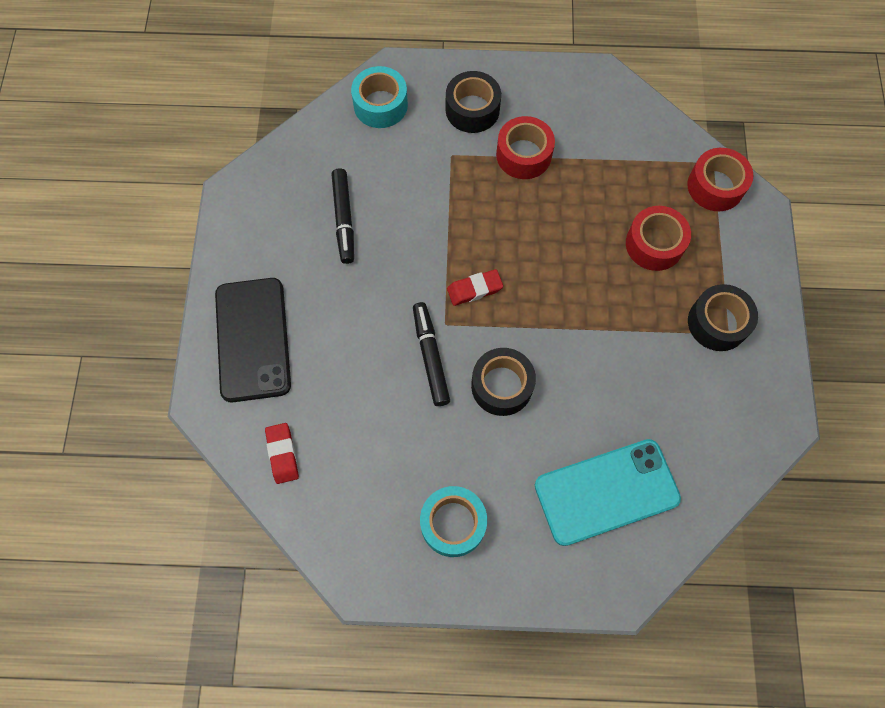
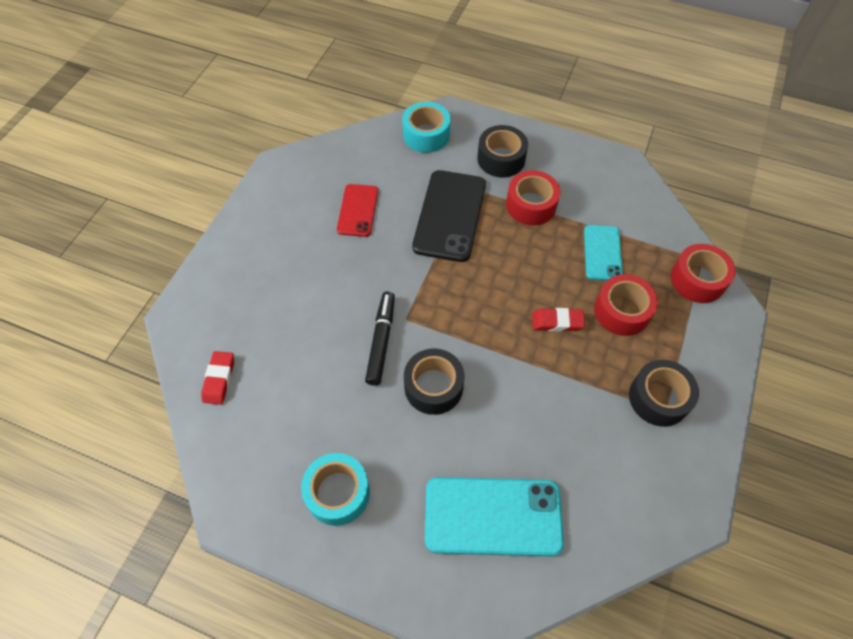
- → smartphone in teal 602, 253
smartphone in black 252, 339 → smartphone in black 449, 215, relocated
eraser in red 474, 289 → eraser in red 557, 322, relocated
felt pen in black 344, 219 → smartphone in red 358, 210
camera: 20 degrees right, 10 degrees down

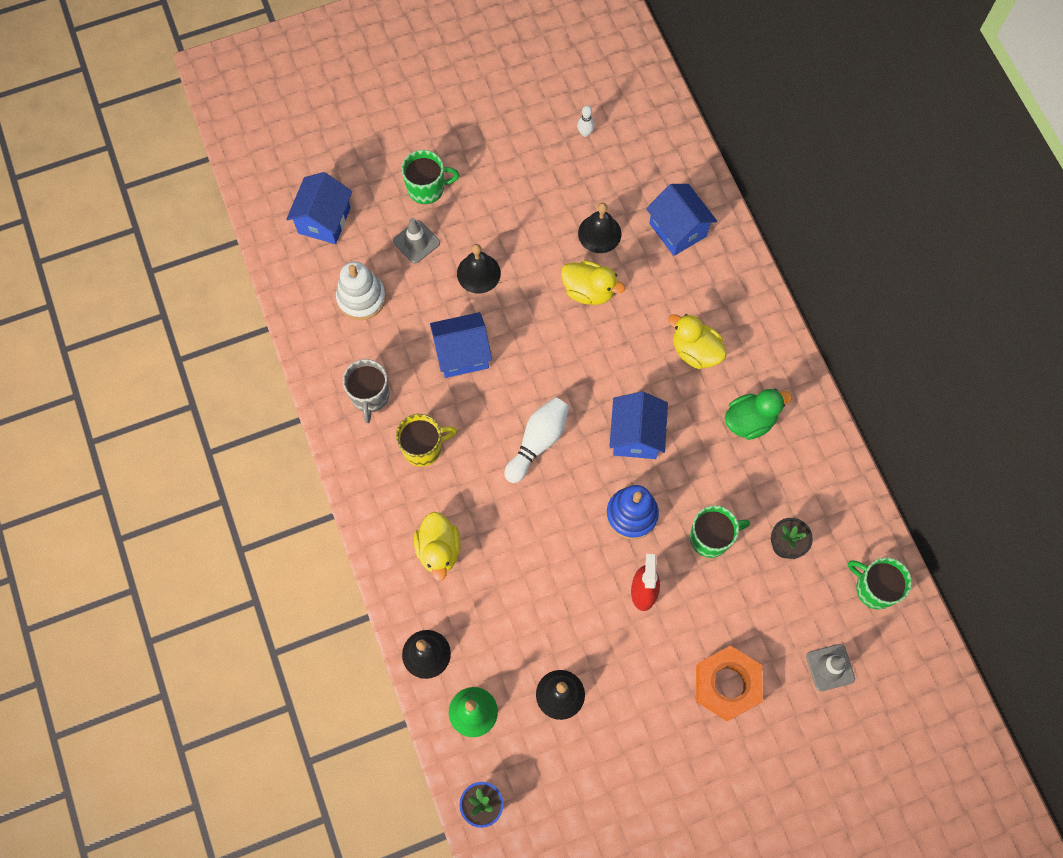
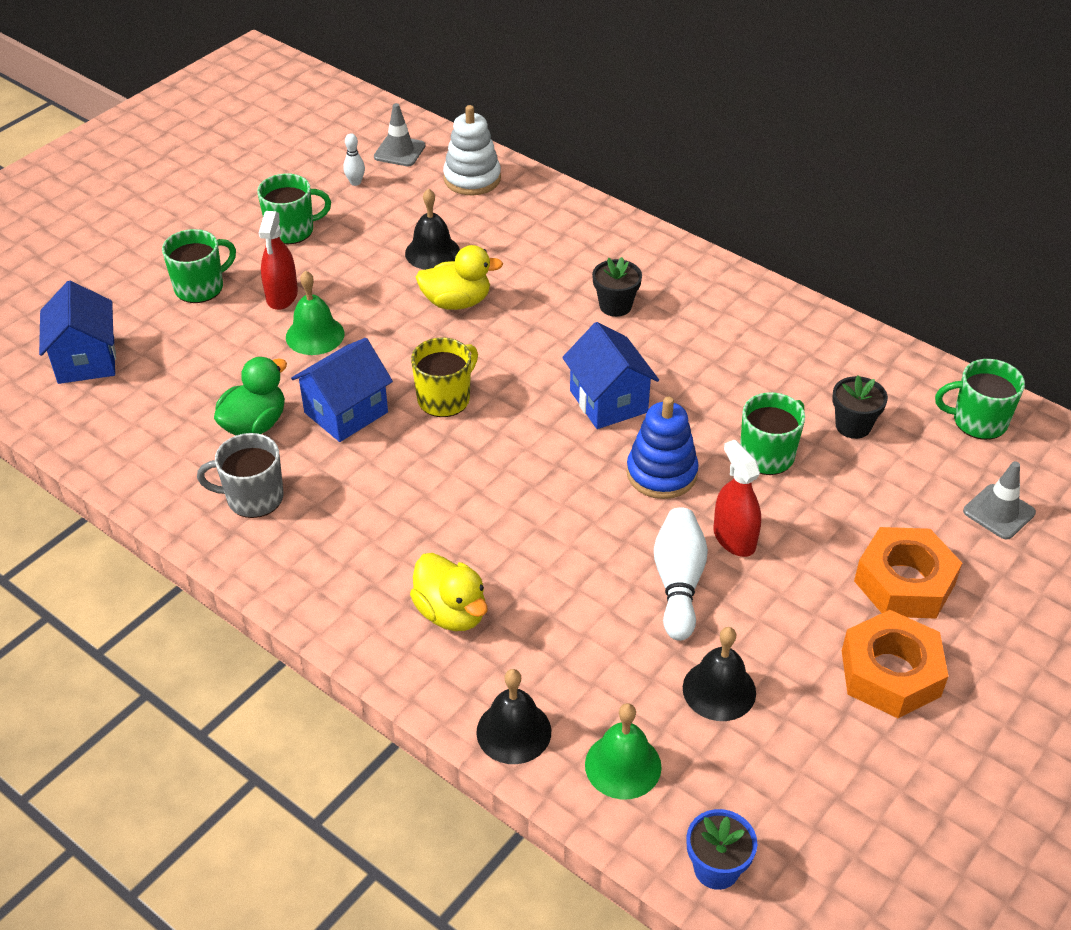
house in blue 678, 230 → -
- → mug in emerald 292, 230
- → sprayer in red 282, 296
- → hex nut in orange 890, 673
stacking toy in white 361, 298 → stacking toy in white 472, 179, relocated
traffic cone in gray 416, 242 → traffic cone in gray 399, 151, relocated
mug in yellow 423, 447 → mug in yellow 445, 398, relocated
tenpin in white 538, 442 → tenpin in white 678, 583, relocated
duck in emerald 750, 421 → duck in emerald 255, 424, relocated
duck in yellow 695, 351 → potted plant in black 615, 306
bell in black 478, 273 → bell in emerald 315, 335
mug in gray 370, 396 → mug in gray 253, 498, 120 degrees clockwise
camera: 30 degrees left, 25 degrees down

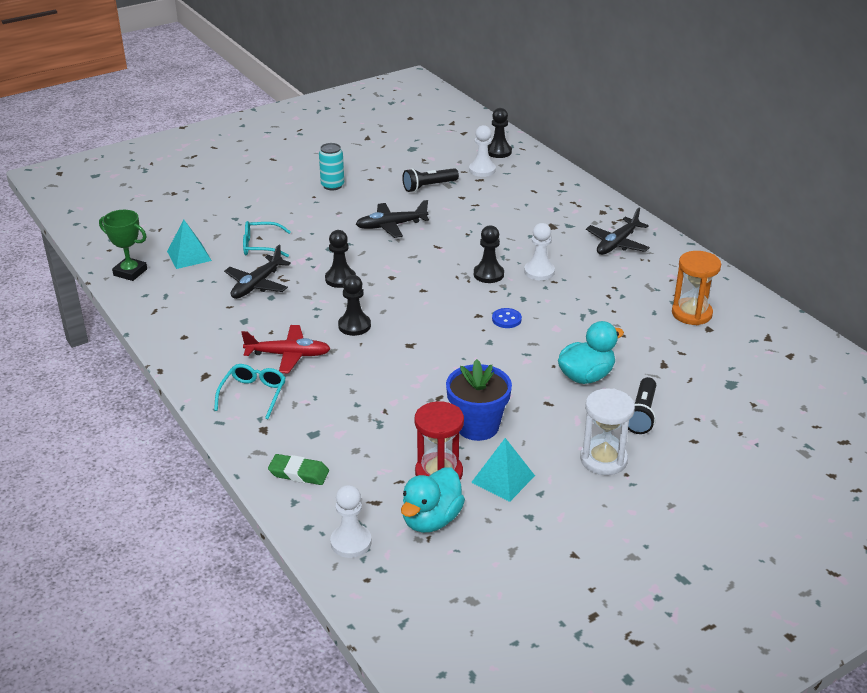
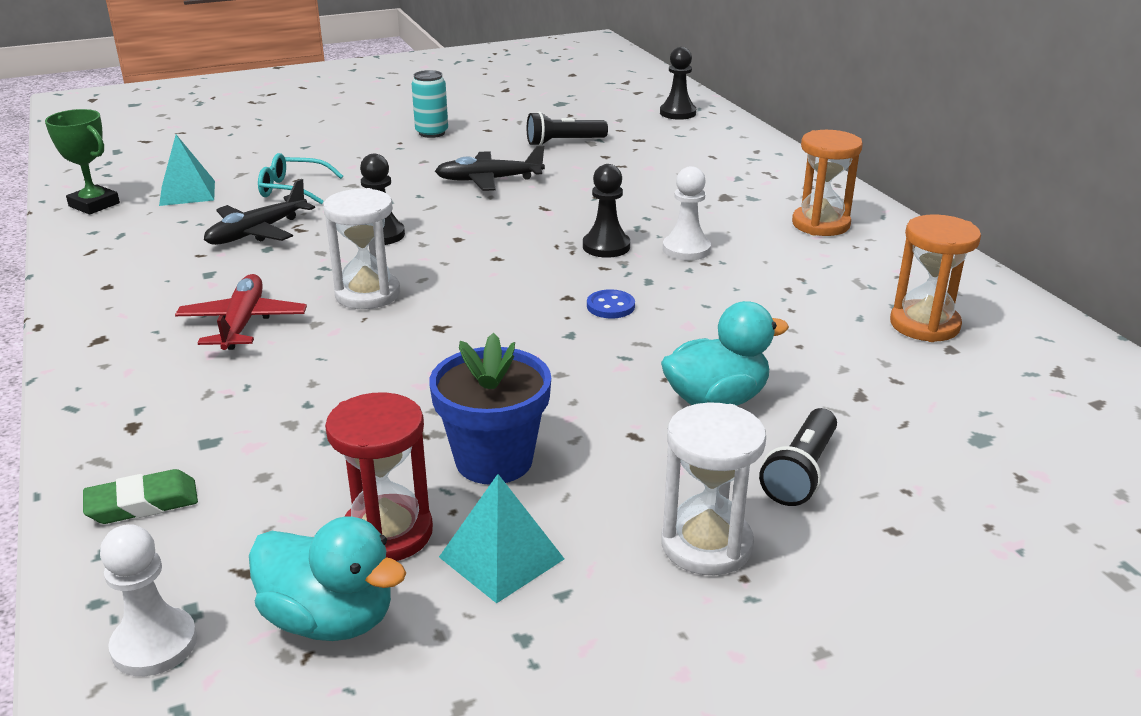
eyeglasses in teal 253, 394 → -
game pawn in white 482, 170 → -
game pawn in black 354, 326 → sand timer in white 368, 294
toy plane in black 617, 243 → sand timer in orange 820, 224
toy plane in red 288, 355 → toy plane in red 242, 323, 105 degrees counterclockwise
eraser in emerald 299, 473 → eraser in emerald 142, 503, 45 degrees counterclockwise
duck in teal 431, 519 → duck in teal 330, 619, 105 degrees counterclockwise
camera: 10 degrees right, 5 degrees down

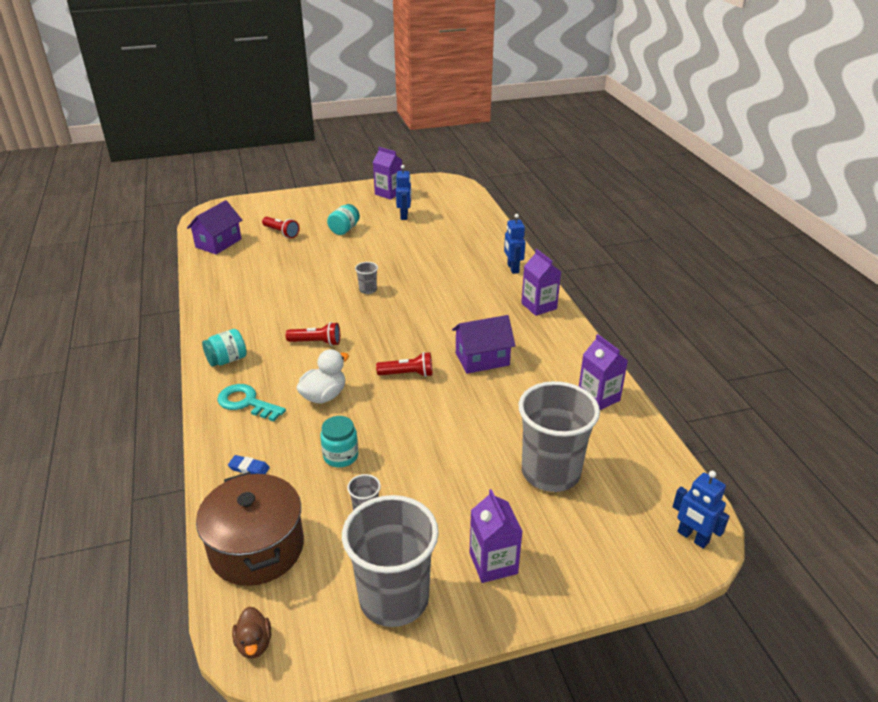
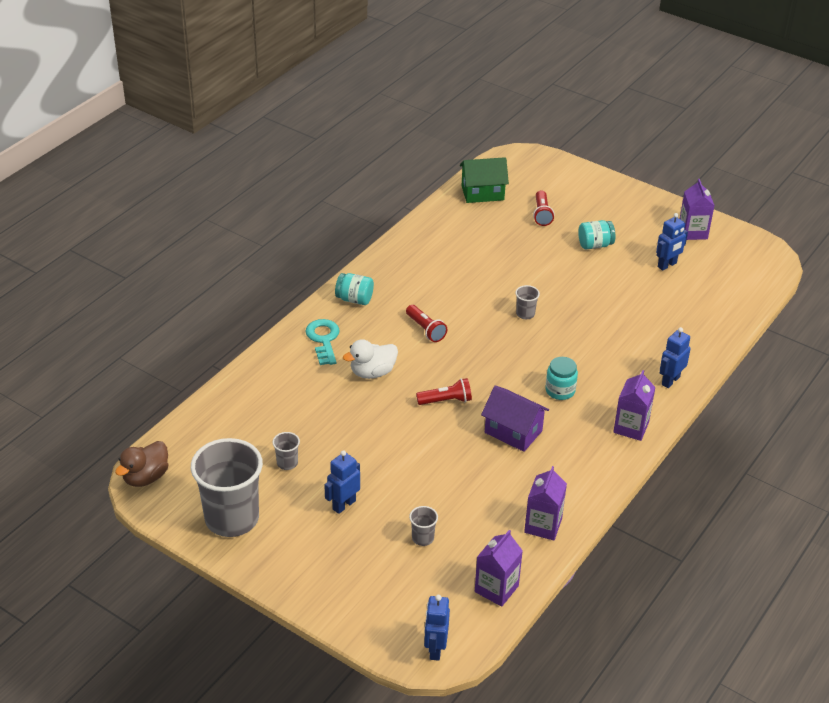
cooking pot in dark brown 257, 548 → -
eraser in blue 249, 468 → -
- → robot figure in blue 344, 505
jam jar in teal 341, 456 → jam jar in teal 560, 390, relocated
carton in violet 493, 563 → carton in violet 496, 589, relocated
house in violet 218, 243 → house in emerald 482, 193
duck in white 324, 396 → duck in white 372, 372, 150 degrees clockwise
flashlight in red 407, 374 → flashlight in red 446, 400, 60 degrees counterclockwise
duck in dark brown 254, 644 → duck in dark brown 146, 477, x1.50
beaker in gray 550, 472 → beaker in gray 423, 538, x0.41
camera: 50 degrees right, 5 degrees up

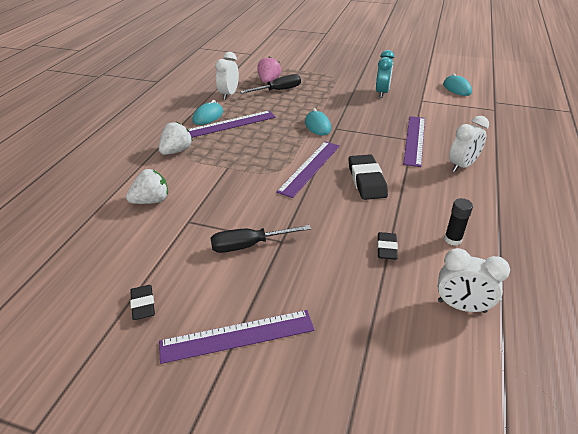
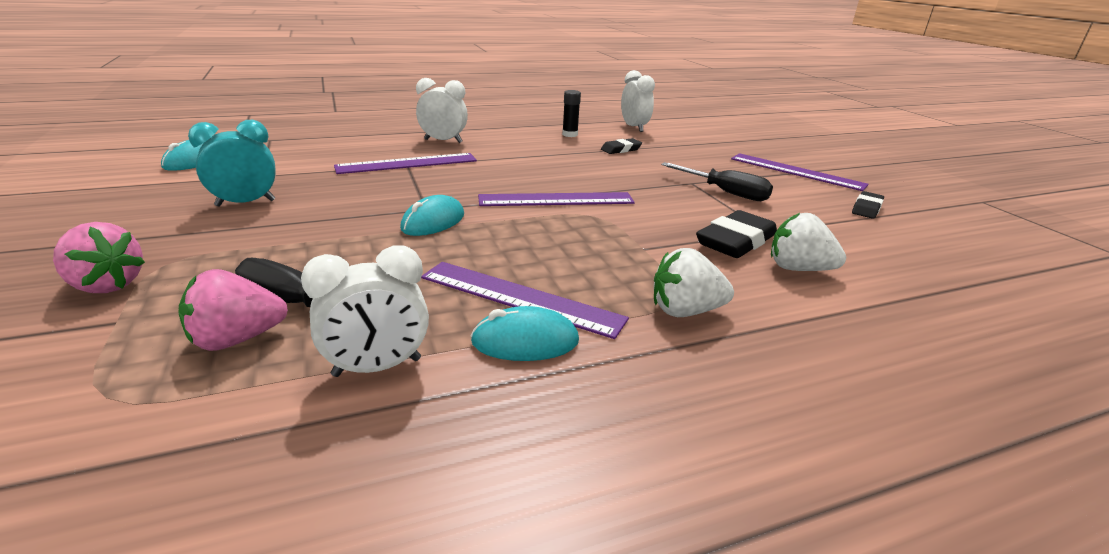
- → berry in rosy 107, 285
eraser in black 366, 180 → eraser in black 736, 241, relocated
camera: 130 degrees left, 10 degrees down

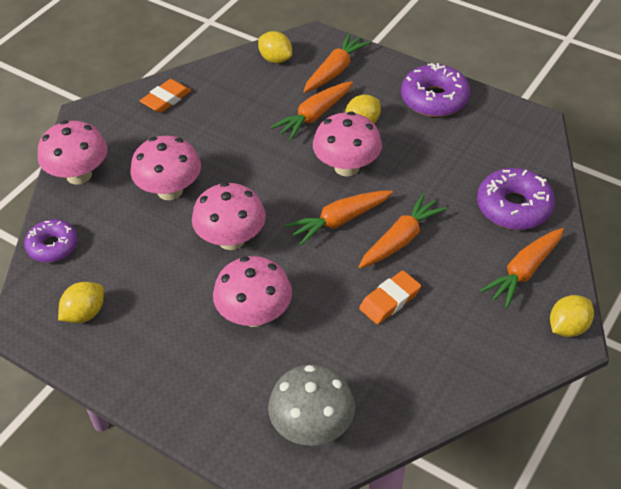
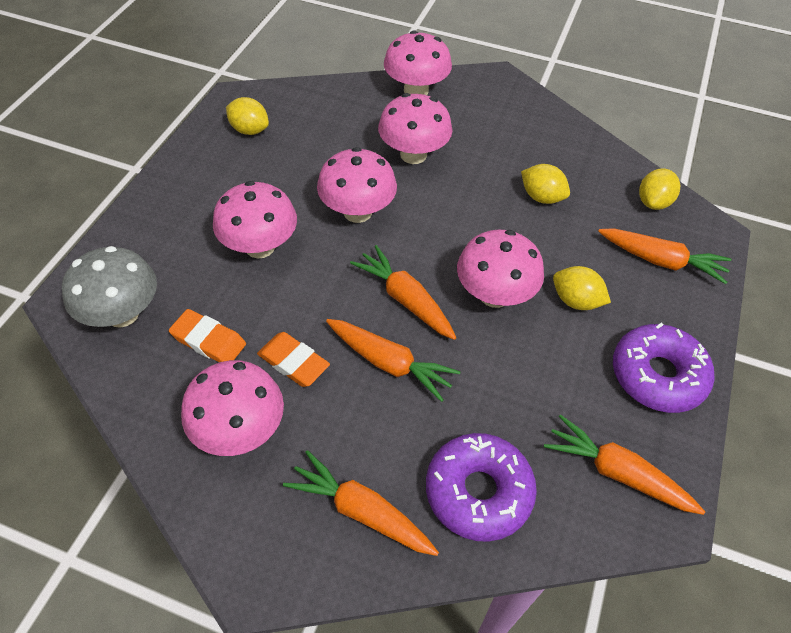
glazed donut in violet 53, 246 → -
- → fungus in rosy 240, 430
eraser in orange 166, 99 → eraser in orange 208, 341, relocated
root vegetable in orange 314, 116 → root vegetable in orange 617, 472, relocated
toy lemon in yellow 568, 327 → toy lemon in yellow 541, 197, relocated
camera: 75 degrees right, 5 degrees up

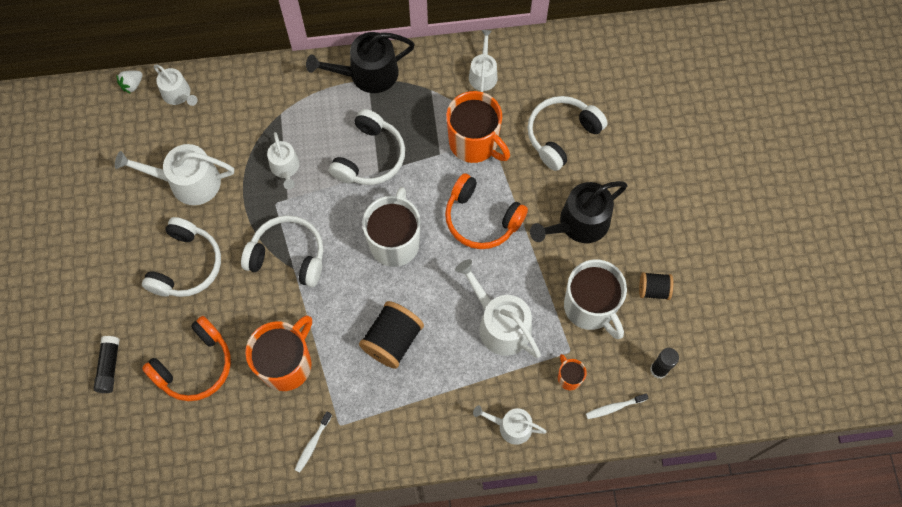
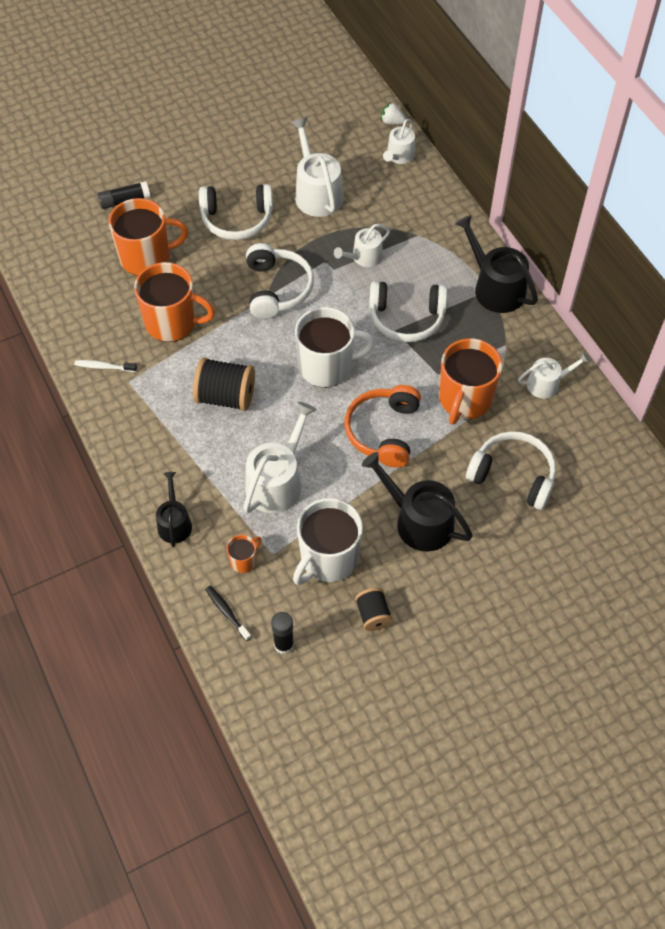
headphones in orange 195, 366 → mug in orange 146, 257
sprinkling can in white 510, 426 → sprinkling can in black 174, 523
tooth brush in white 614, 407 → tooth brush in black 227, 612
camera: 70 degrees right, 10 degrees down

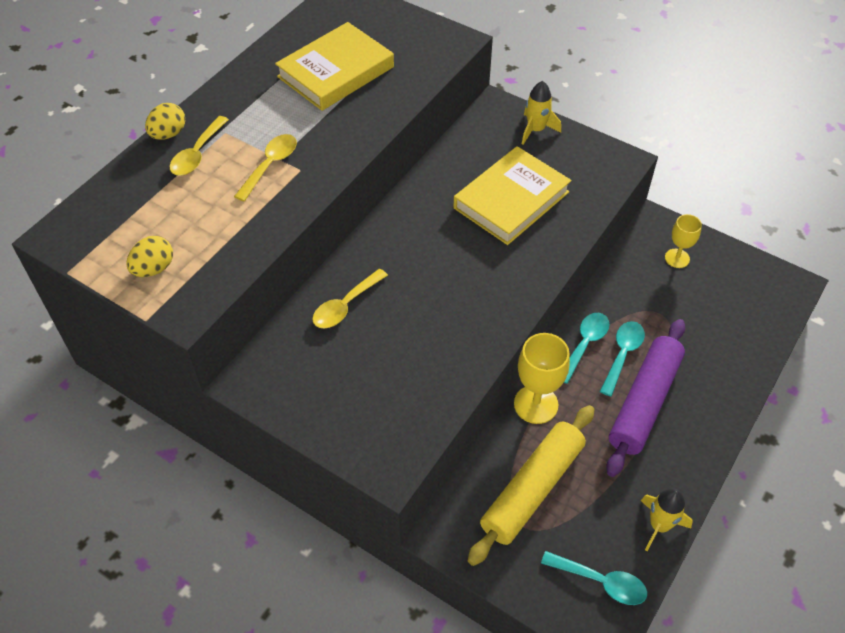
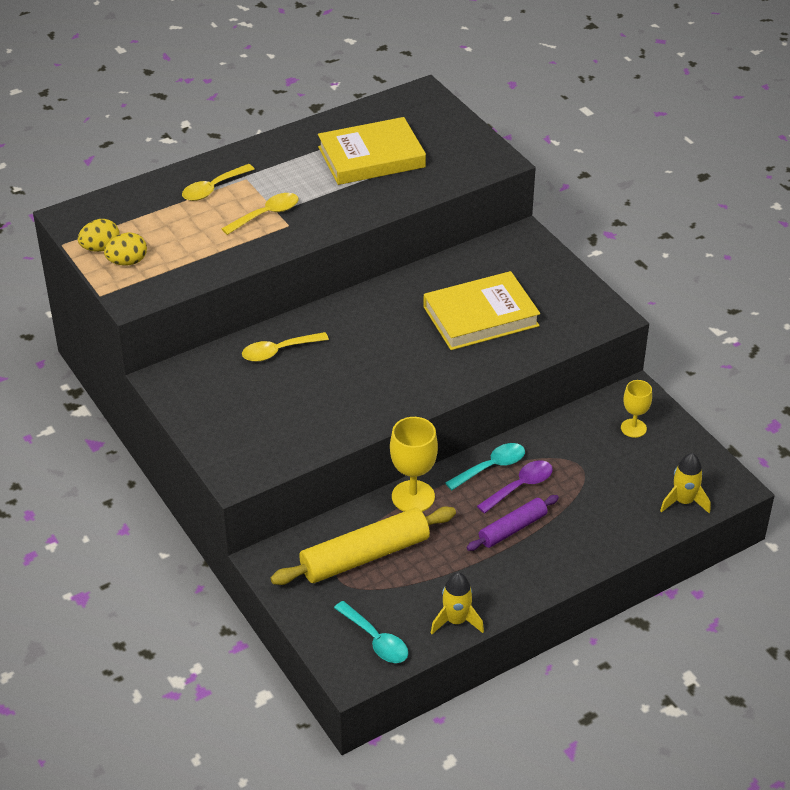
egg shape in yellow 168, 134 → egg shape in yellow 100, 248, relocated
toy rocket in yellow 536, 130 → toy rocket in yellow 683, 501, relocated
spoon in teal 622, 354 → spoon in violet 520, 486
dough roller in violet 644, 402 → dough roller in violet 512, 528, x0.58
camera: 25 degrees right, 10 degrees down

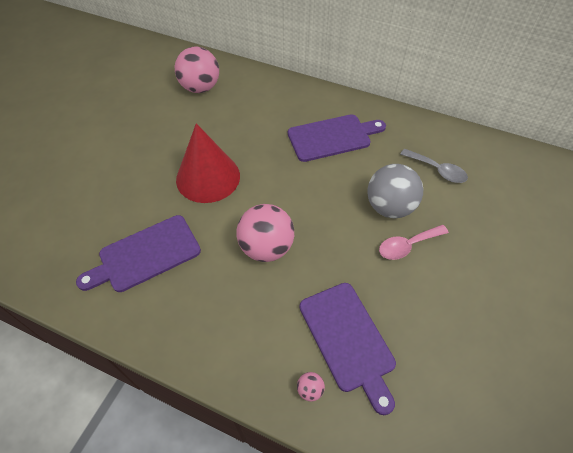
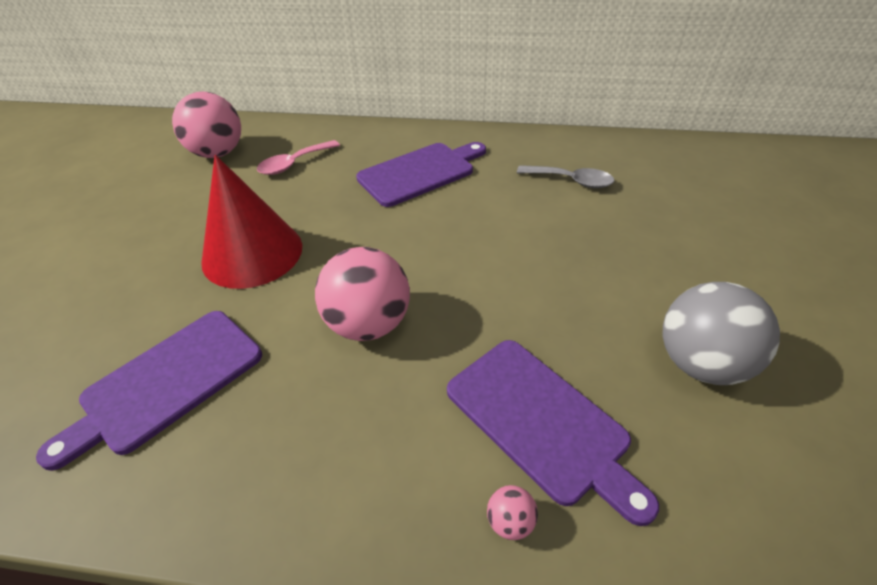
sphere in gray 389, 207 → sphere in gray 700, 363, relocated
spoon in rosy 407, 245 → spoon in rosy 294, 164, relocated
camera: 15 degrees left, 10 degrees down

